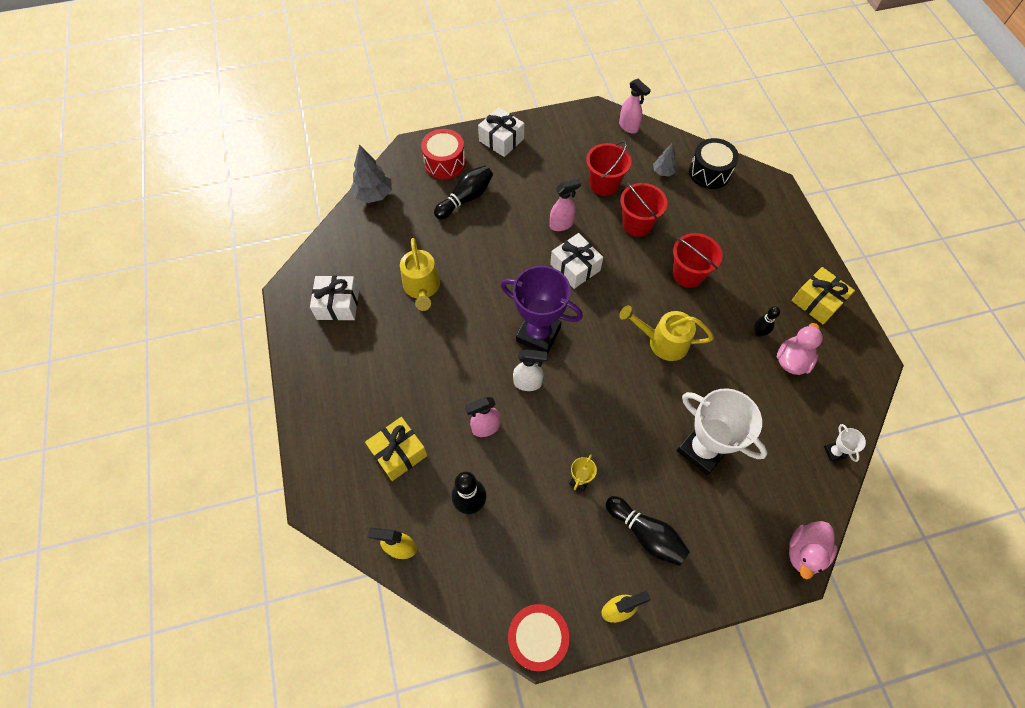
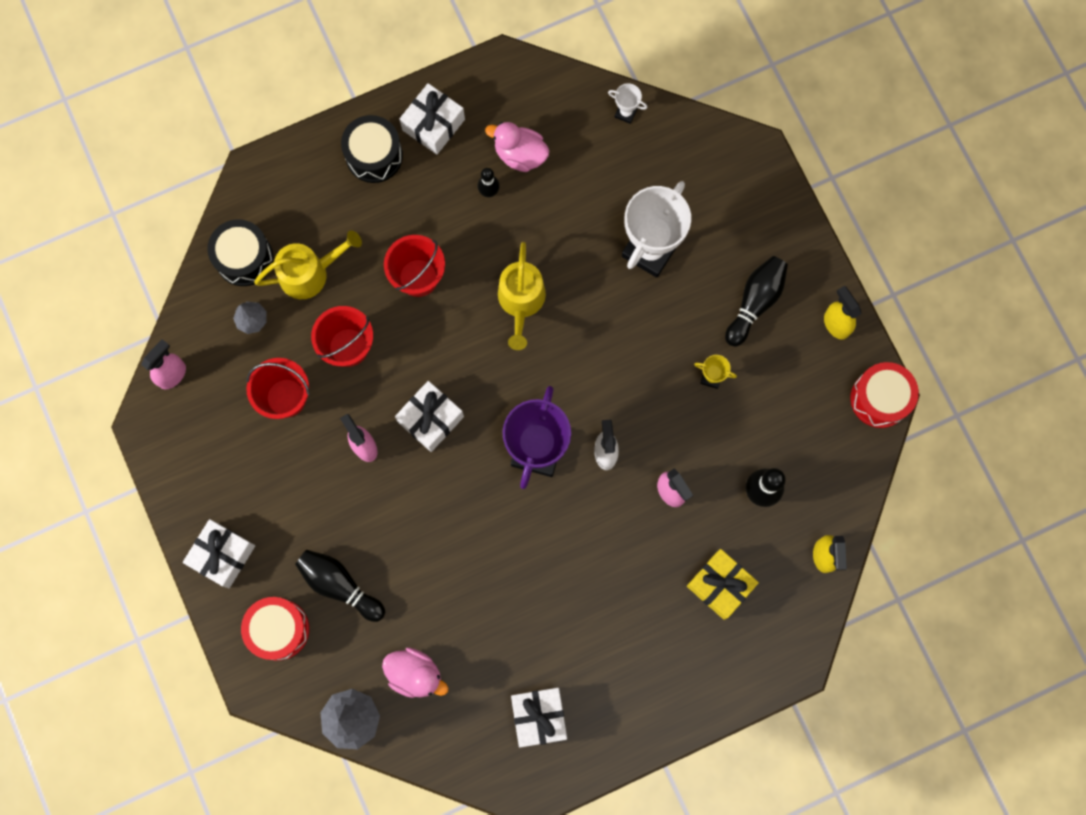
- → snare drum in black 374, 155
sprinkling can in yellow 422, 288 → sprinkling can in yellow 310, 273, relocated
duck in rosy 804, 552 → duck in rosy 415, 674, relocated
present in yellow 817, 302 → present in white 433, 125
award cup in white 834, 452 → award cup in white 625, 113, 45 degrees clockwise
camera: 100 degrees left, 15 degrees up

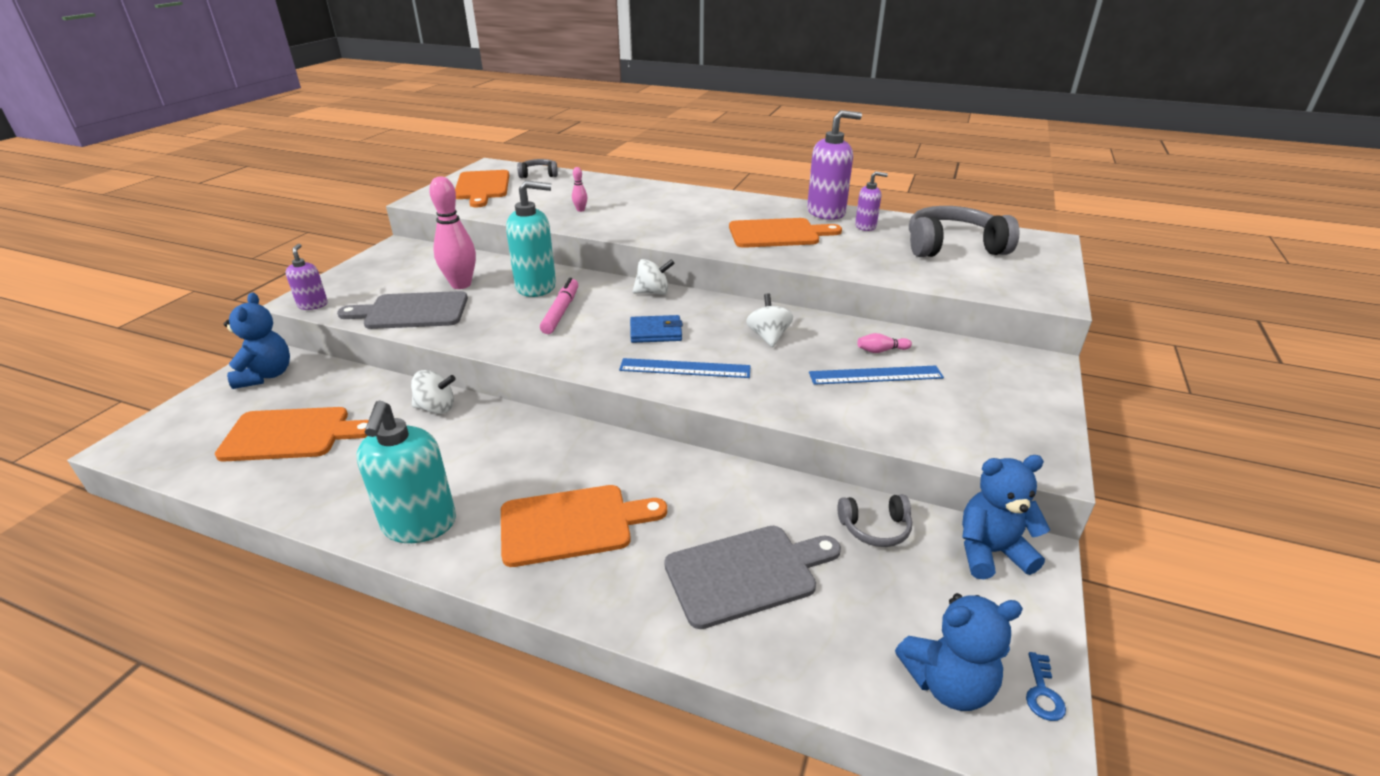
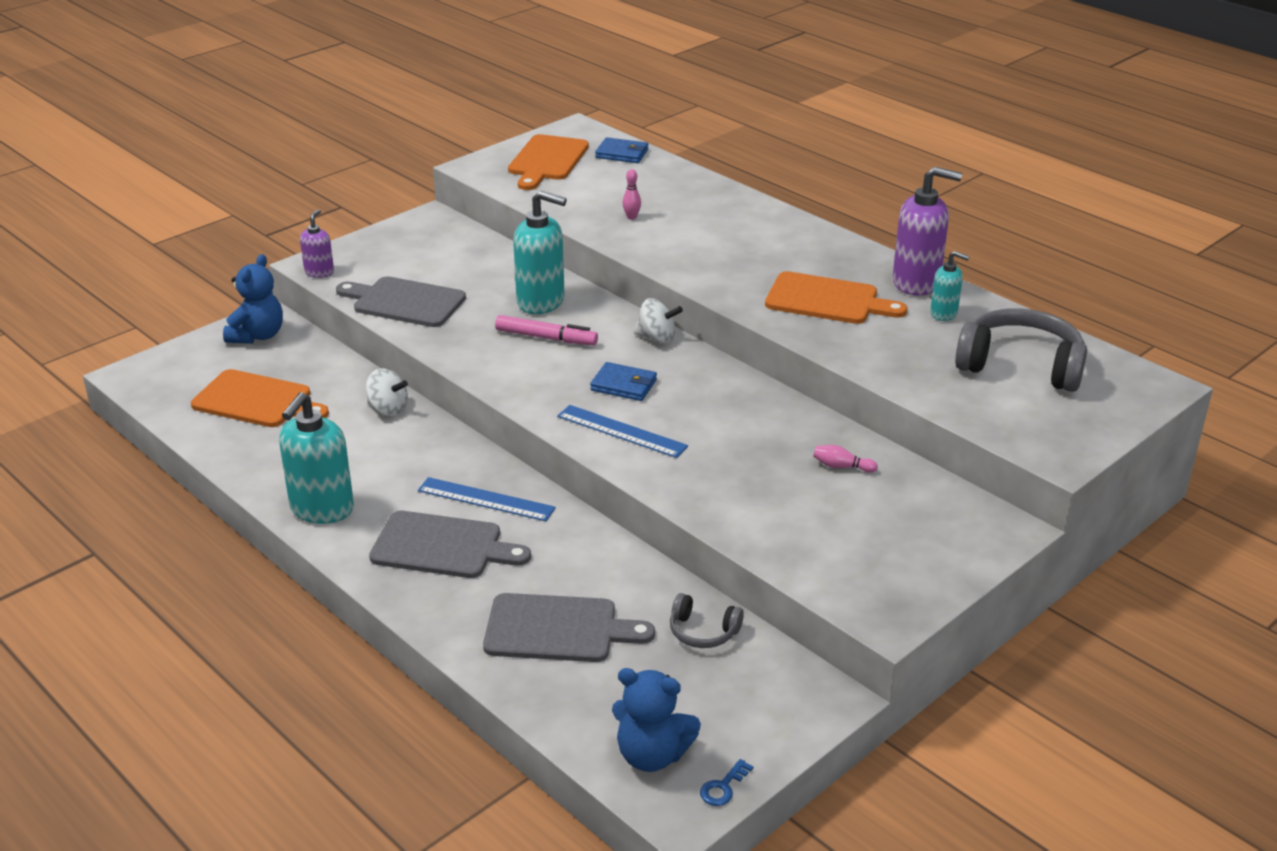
tenpin in rosy 461, 284 → -
toy top in white 768, 337 → -
stuffed bear in blue 990, 552 → -
ruler in blue 875, 375 → ruler in blue 486, 499, relocated
headphones in gray 539, 175 → billfold in blue 622, 154
cutting board in orange 572, 524 → cutting board in gray 442, 546
soap dispenser in violet 865, 226 → soap dispenser in teal 944, 314
felt pen in rosy 561, 312 → felt pen in rosy 546, 338, 75 degrees clockwise
camera: 25 degrees right, 0 degrees up

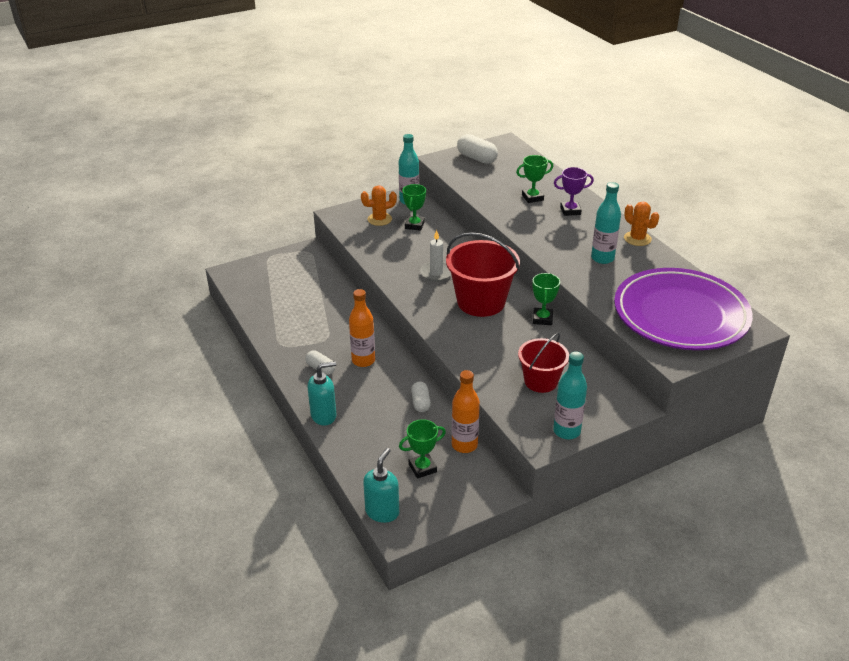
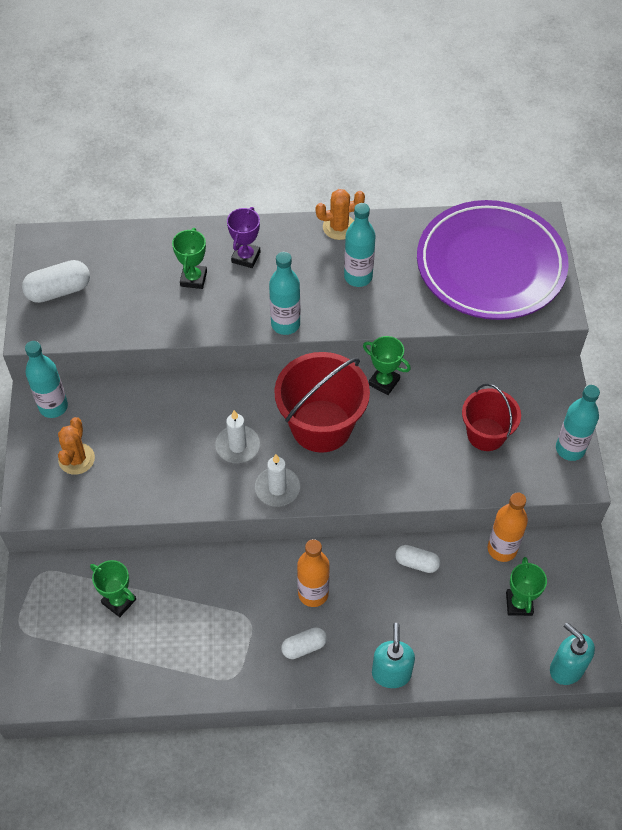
- → pillar candle in white 277, 488
- → bottle in teal 285, 324
award cup in emerald 414, 225 → award cup in emerald 119, 601, relocated
camera: 65 degrees left, 20 degrees up

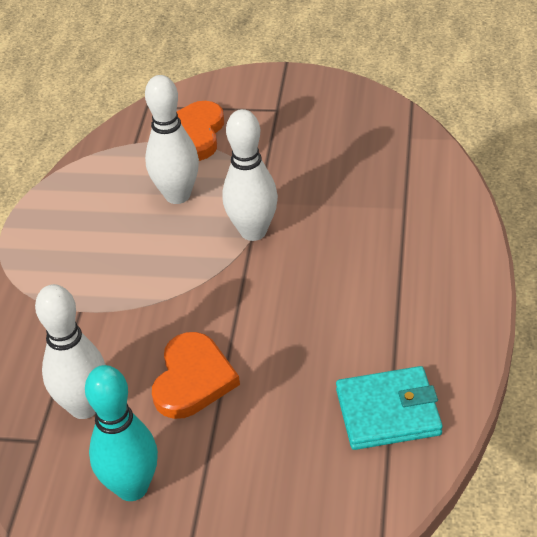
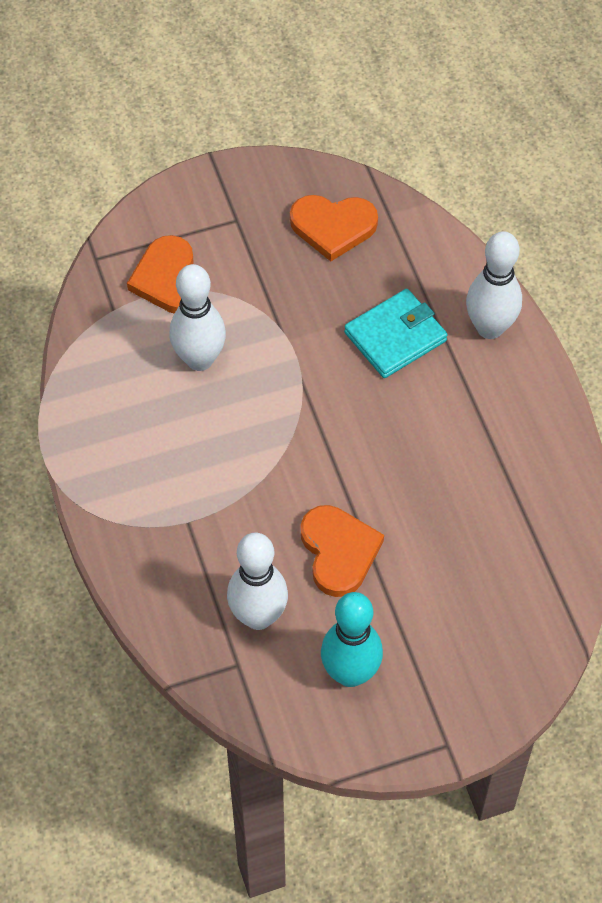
- → heart in orange 333, 227
tenpin in white 253, 231 → tenpin in white 490, 328, relocated
billfold in teal 388, 412 → billfold in teal 395, 337, relocated
camera: 30 degrees left, 15 degrees up

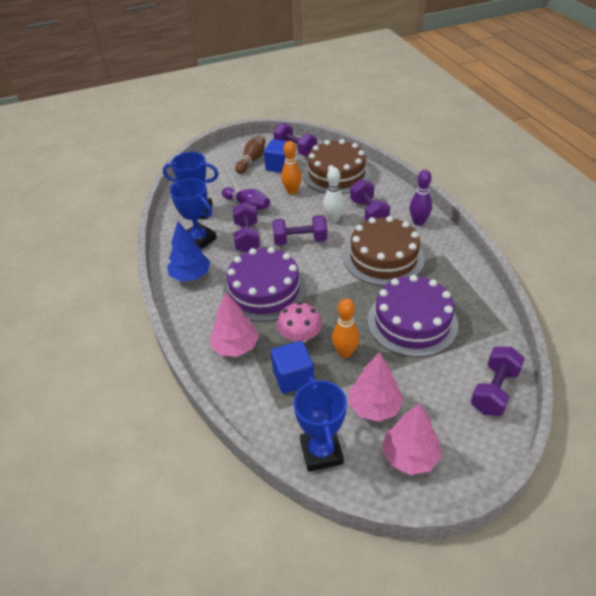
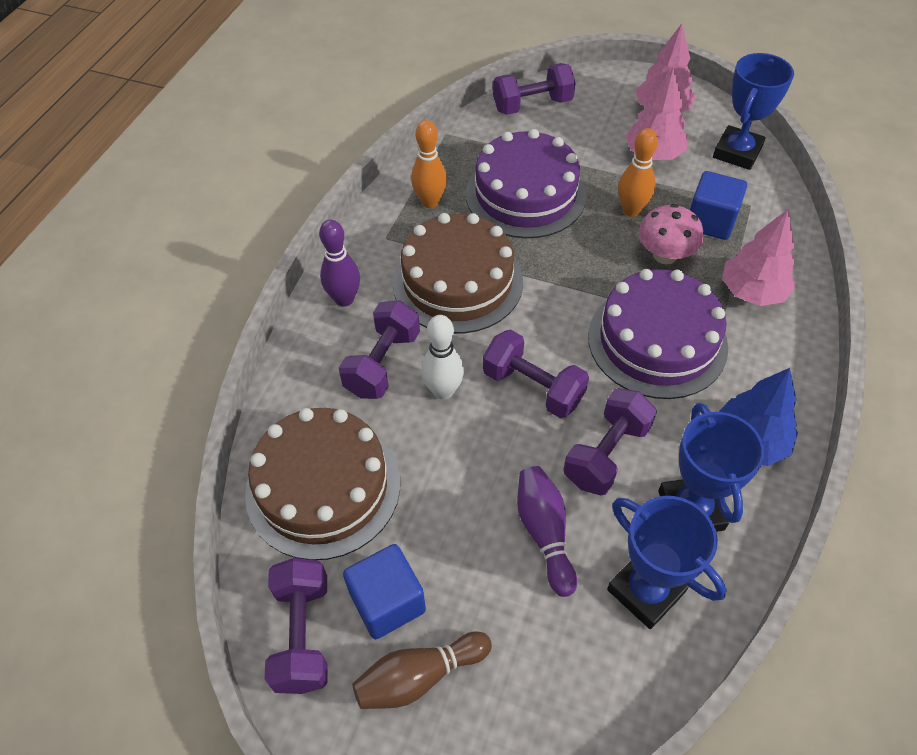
tenpin in orange 292, 191 → tenpin in orange 430, 202, relocated
camera: 140 degrees left, 10 degrees up

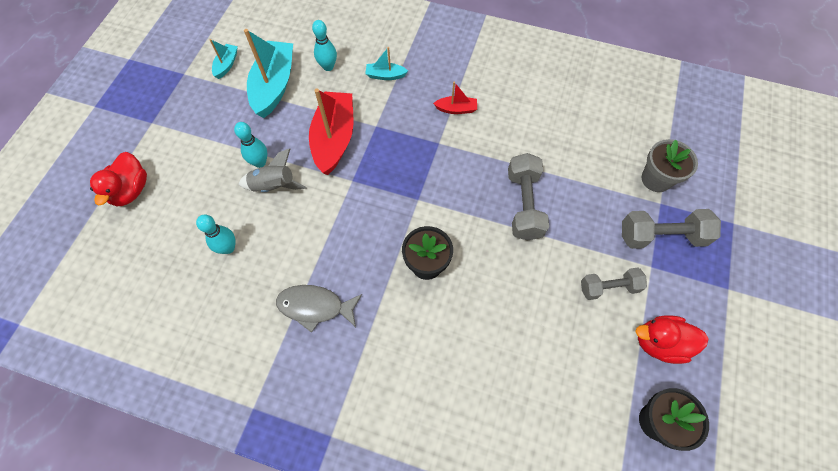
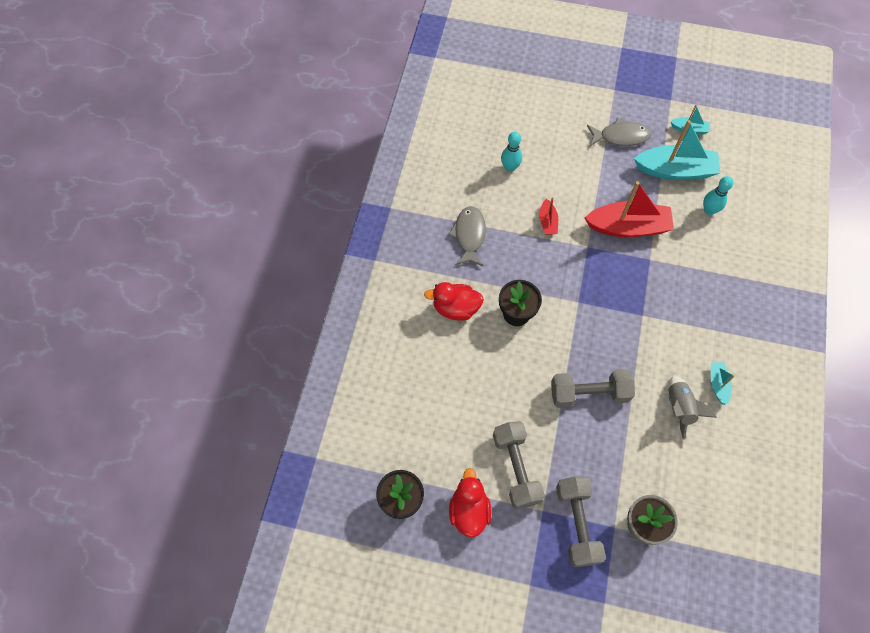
tenpin in teal 260, 162 → -
- → toy fish in gray 620, 136
duck in red 131, 190 → duck in red 455, 308, relocated
toy rocket in gray 274, 186 → toy rocket in gray 679, 408, relocated
toy boat in teal 385, 75 → toy boat in teal 718, 384, relocated
toy boat in red 456, 109 → toy boat in red 547, 221, relocated
hand weight in gray 609, 287 → hand weight in gray 516, 468, x1.50
camera: 85 degrees right, 0 degrees up

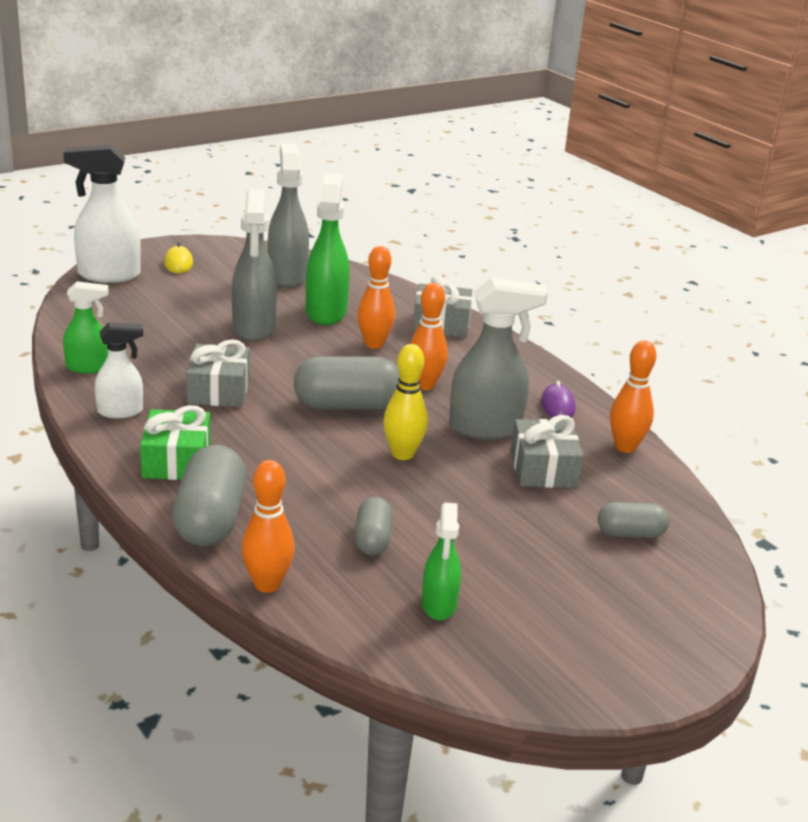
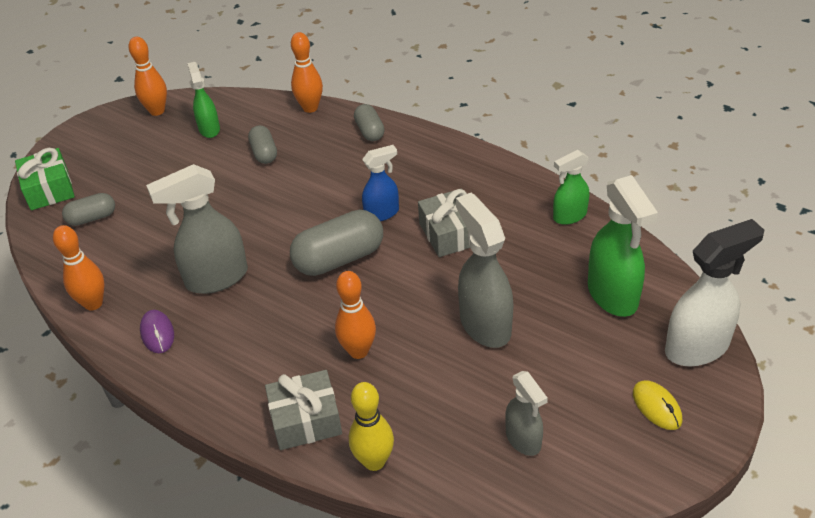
sprayer in white 120, 411 → -
present in gray 543, 469 → -
- → sprayer in blue 382, 213
present in emerald 176, 461 → present in emerald 49, 189, relocated
sprayer in emerald 326, 312 → sprayer in emerald 613, 295, relocated
tenpin in yellow 402, 454 → tenpin in yellow 374, 461, relocated
tenpin in orange 424, 385 → tenpin in orange 157, 111, relocated
pill in gray 210, 519 → pill in gray 369, 131, x0.57
sprayer in gray 287, 276 → sprayer in gray 523, 440, x0.60
camera: 165 degrees right, 15 degrees up

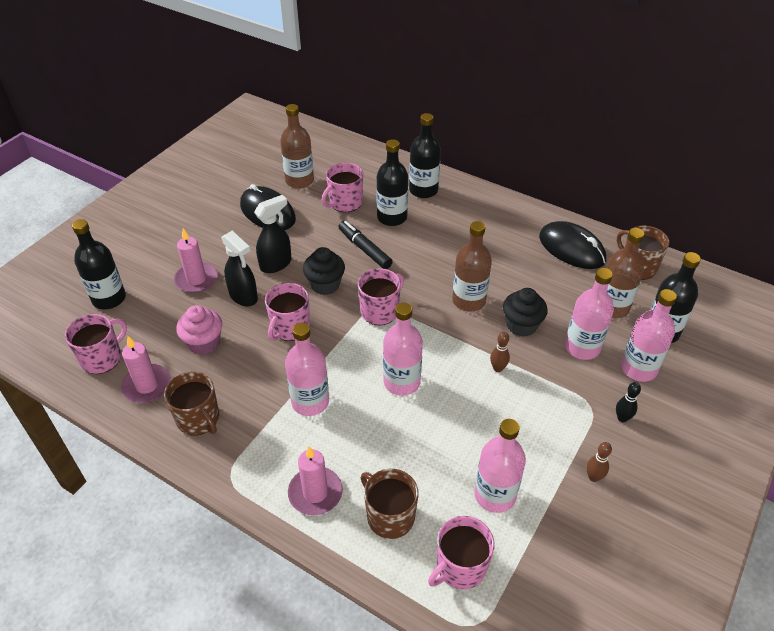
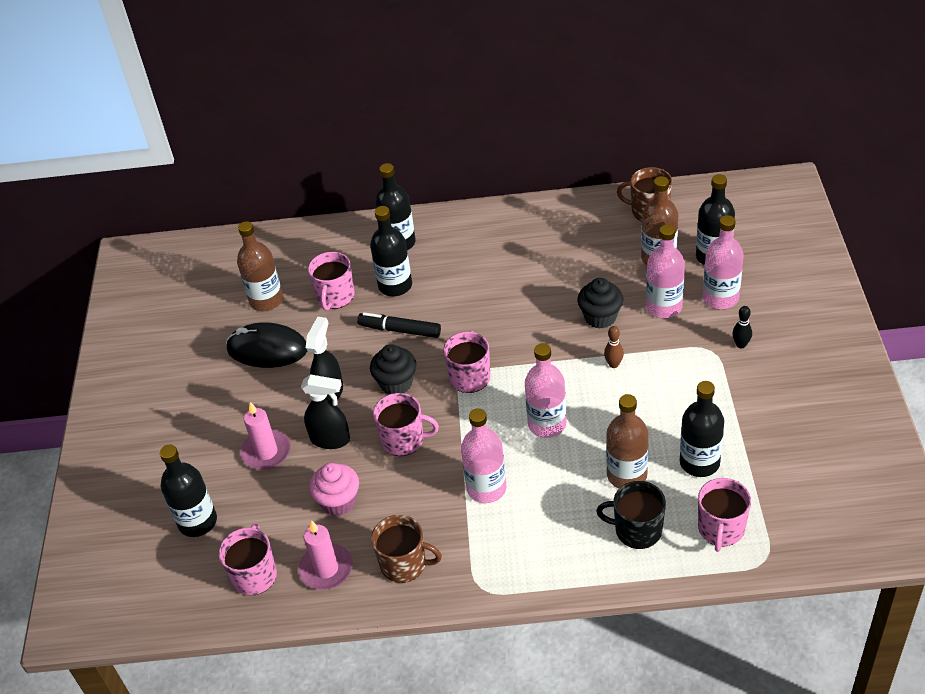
pillar candle in rosy 315, 493 → -
mouse in black 571, 249 → -
tenpin in dark brown 593, 477 → -
bottle in dark brown 469, 301 → bottle in dark brown 627, 475, relocated
mug in dark brown 389, 516 → mug in black 637, 530
bottle in rosy 495, 495 → bottle in black 699, 462
mug in rosy 290, 328 → mug in rosy 404, 440, 75 degrees counterclockwise
camera: 30 degrees left, 0 degrees up

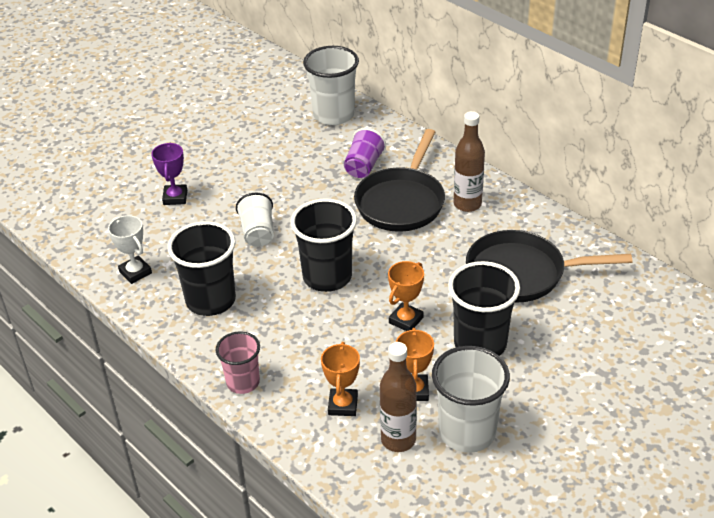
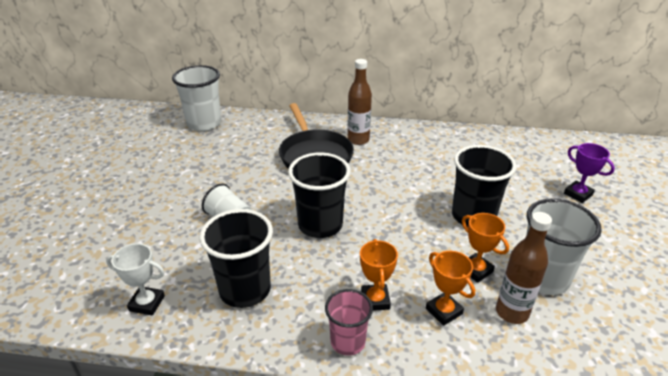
beaker in violet 363, 166 → -
frying pan in black 521, 273 → -
award cup in violet 175, 197 → award cup in violet 578, 194, relocated
award cup in orange 406, 320 → award cup in orange 375, 300, relocated
camera: 40 degrees left, 5 degrees down

